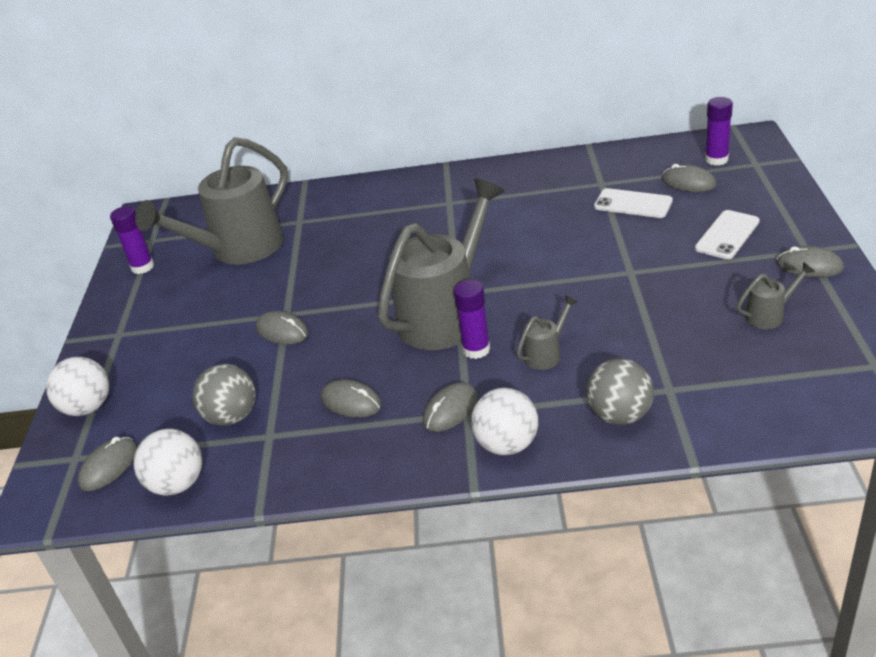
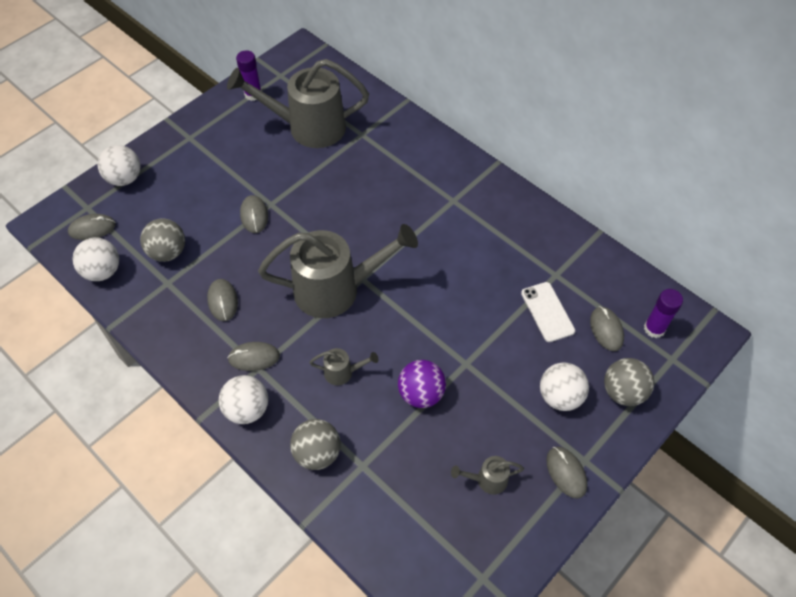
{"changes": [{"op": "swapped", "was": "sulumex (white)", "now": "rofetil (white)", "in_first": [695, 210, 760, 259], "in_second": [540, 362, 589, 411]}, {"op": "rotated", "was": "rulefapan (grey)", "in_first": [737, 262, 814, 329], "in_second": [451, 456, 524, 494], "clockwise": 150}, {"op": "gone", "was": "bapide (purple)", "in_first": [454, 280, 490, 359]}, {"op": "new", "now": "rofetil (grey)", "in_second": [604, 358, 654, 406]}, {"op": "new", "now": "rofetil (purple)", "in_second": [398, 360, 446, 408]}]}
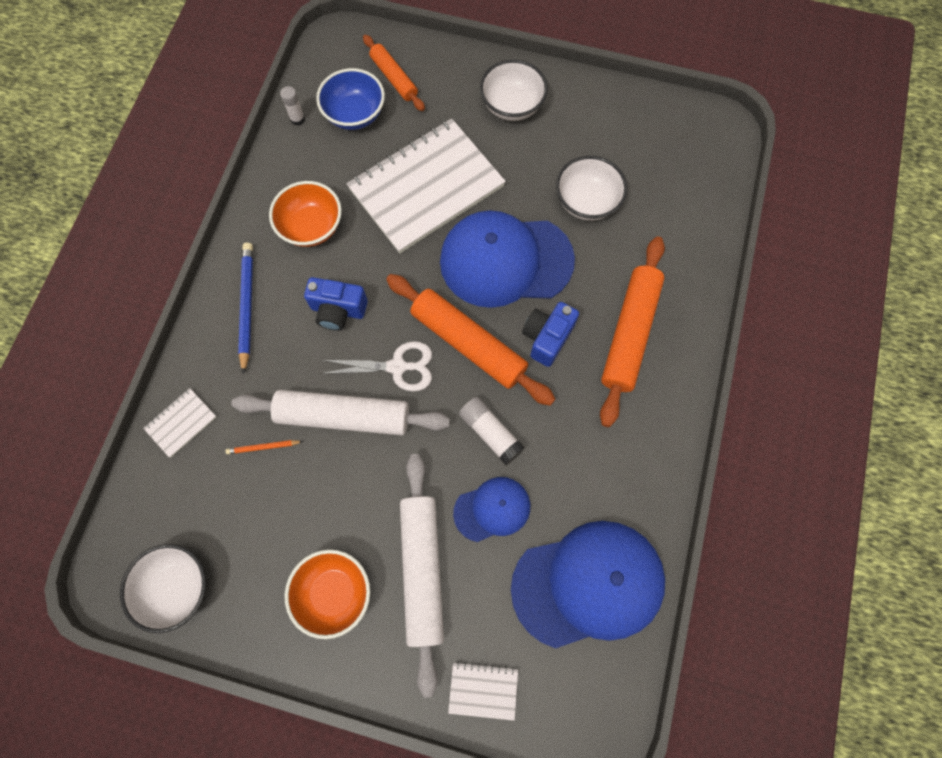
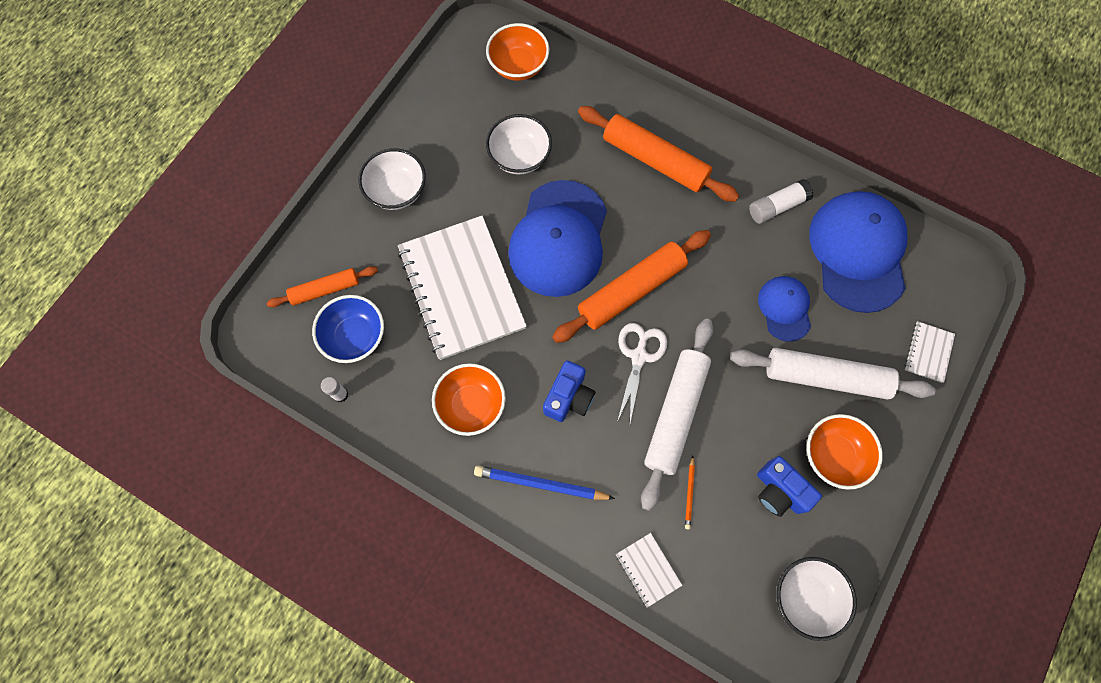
{"changes": [{"op": "shifted", "was": "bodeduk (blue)", "in_first": [522, 302, 579, 367], "in_second": [757, 456, 822, 517]}, {"op": "shifted", "was": "bapide (white)", "in_first": [459, 397, 525, 465], "in_second": [749, 179, 813, 224]}, {"op": "new", "now": "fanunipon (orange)", "in_second": [486, 23, 549, 81]}]}
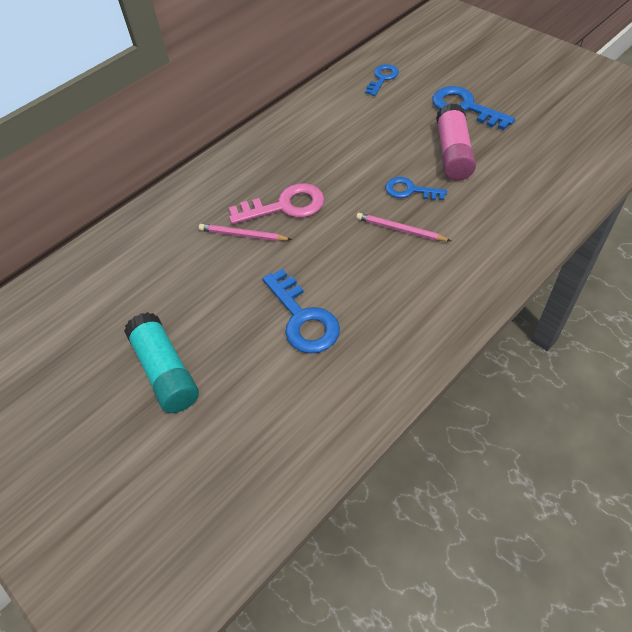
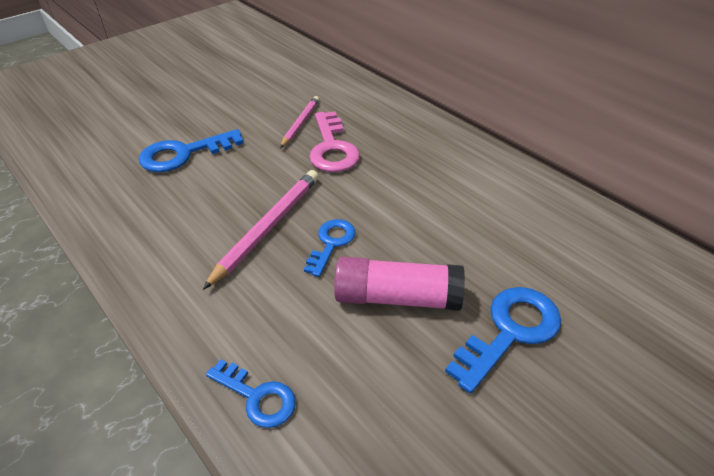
{"changes": [{"op": "shifted", "was": "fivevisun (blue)", "in_first": [365, 64, 399, 96], "in_second": [206, 359, 296, 428]}, {"op": "scaled", "was": "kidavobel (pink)", "in_first": [356, 213, 451, 241], "in_second": [203, 170, 319, 290], "ratio": 1.58}, {"op": "gone", "was": "bapide (turquoise)", "in_first": [124, 312, 199, 413]}]}
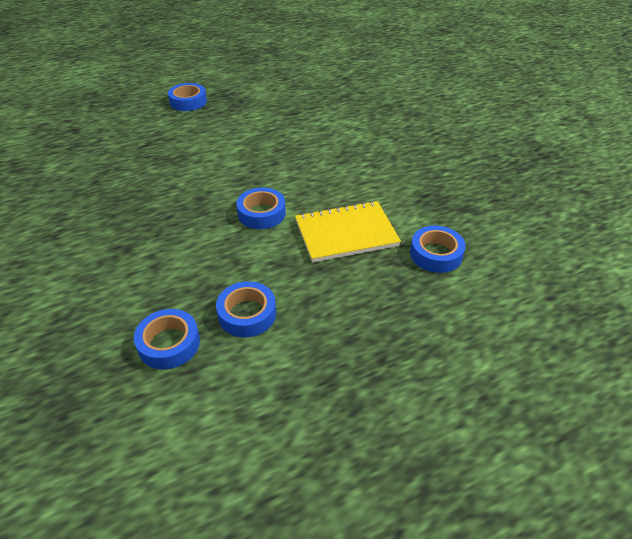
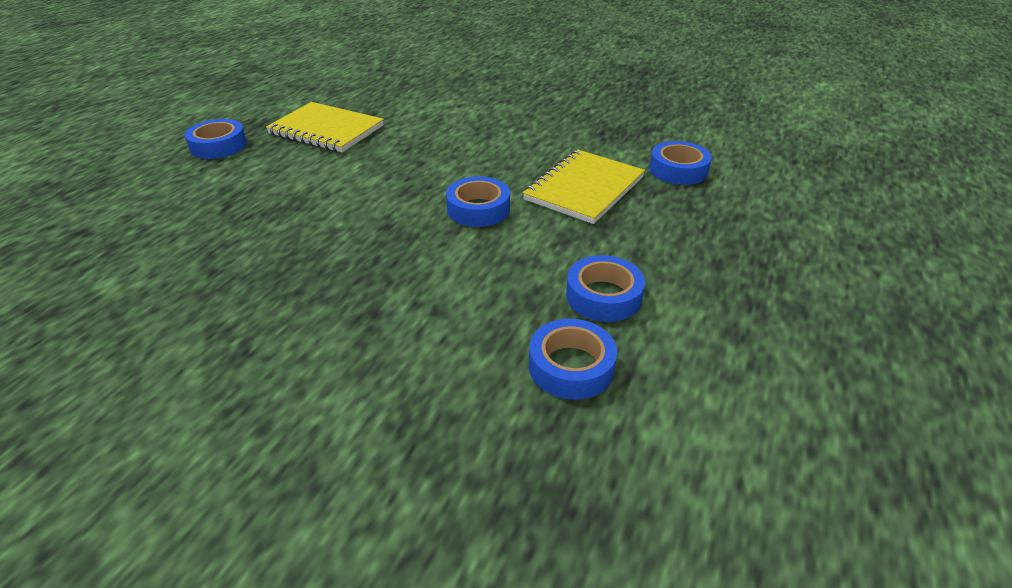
{"changes": [{"op": "new", "now": "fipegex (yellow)", "in_second": [266, 102, 384, 152]}]}
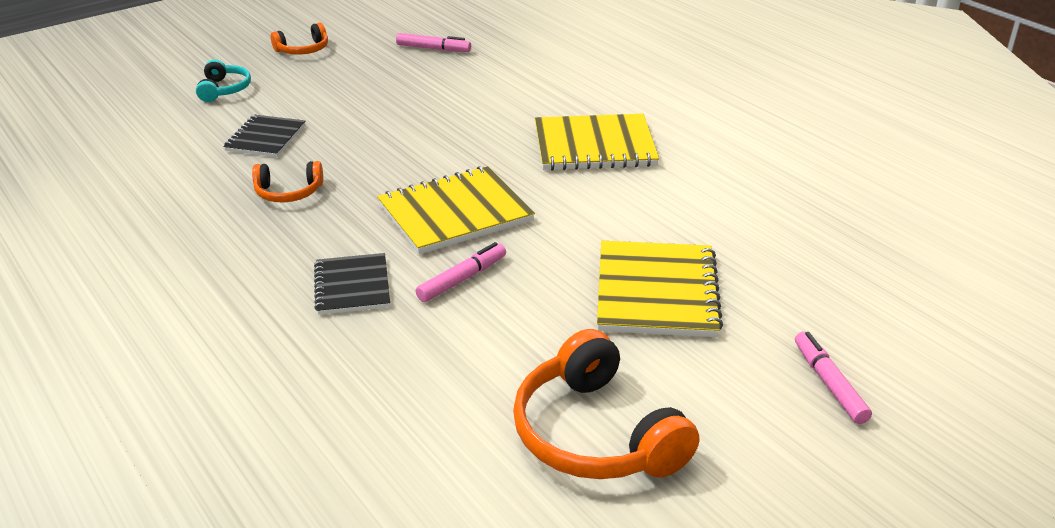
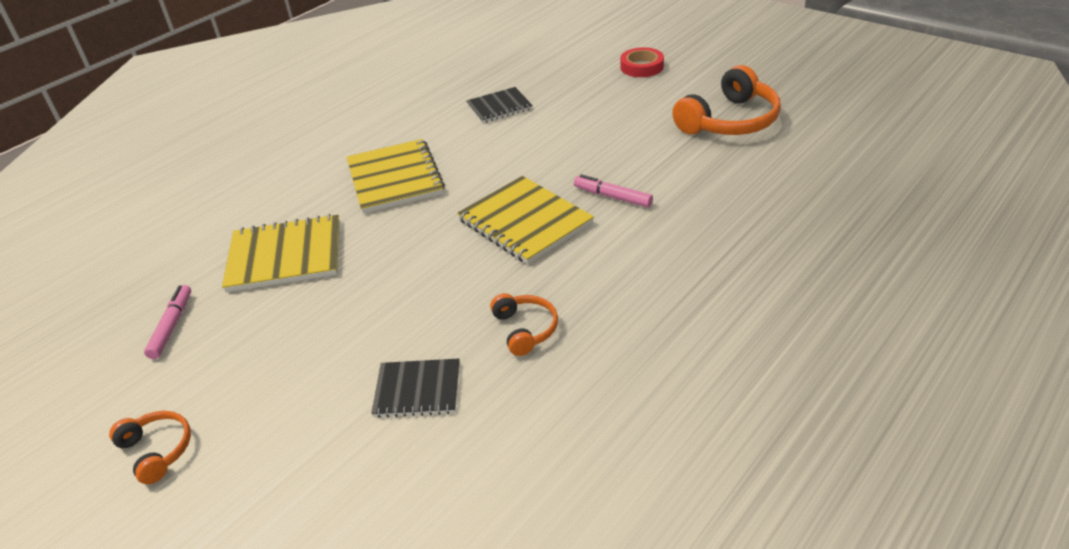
{"changes": [{"op": "gone", "was": "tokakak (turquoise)", "in_first": [196, 59, 251, 102]}, {"op": "shifted", "was": "fipegex (yellow)", "in_first": [597, 241, 723, 337], "in_second": [222, 214, 340, 292]}, {"op": "shifted", "was": "fipegex (black)", "in_first": [314, 253, 390, 315], "in_second": [466, 87, 533, 123]}, {"op": "swapped", "was": "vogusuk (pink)", "now": "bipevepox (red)", "in_first": [795, 331, 872, 424], "in_second": [620, 47, 664, 77]}]}
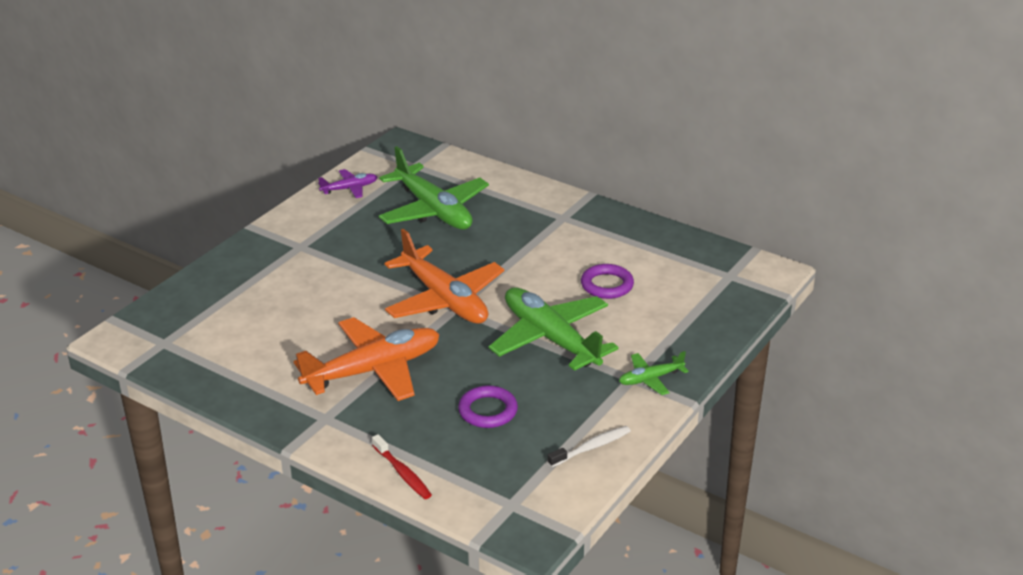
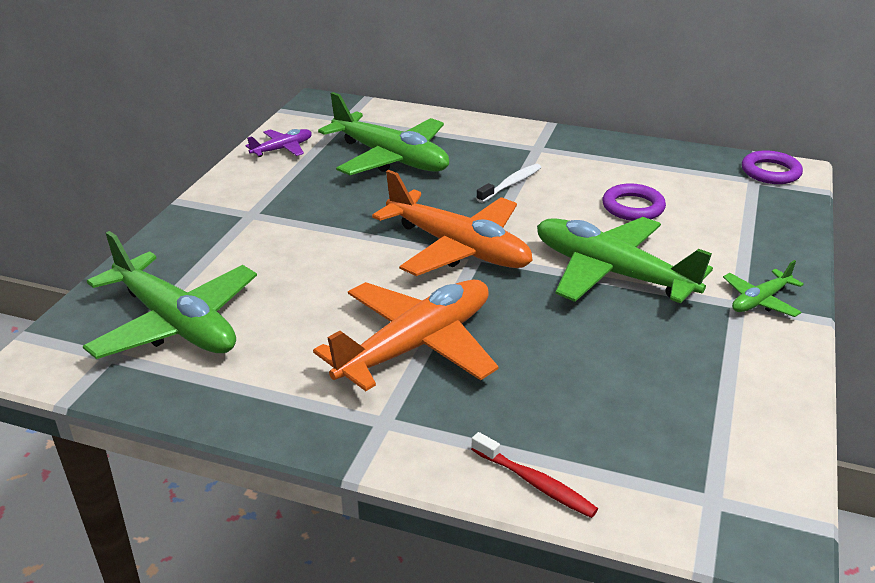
{"changes": [{"op": "shifted", "was": "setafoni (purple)", "in_first": [458, 385, 518, 428], "in_second": [742, 150, 803, 184]}, {"op": "shifted", "was": "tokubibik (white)", "in_first": [547, 426, 631, 467], "in_second": [476, 164, 542, 203]}, {"op": "new", "now": "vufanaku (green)", "in_second": [83, 231, 257, 359]}]}
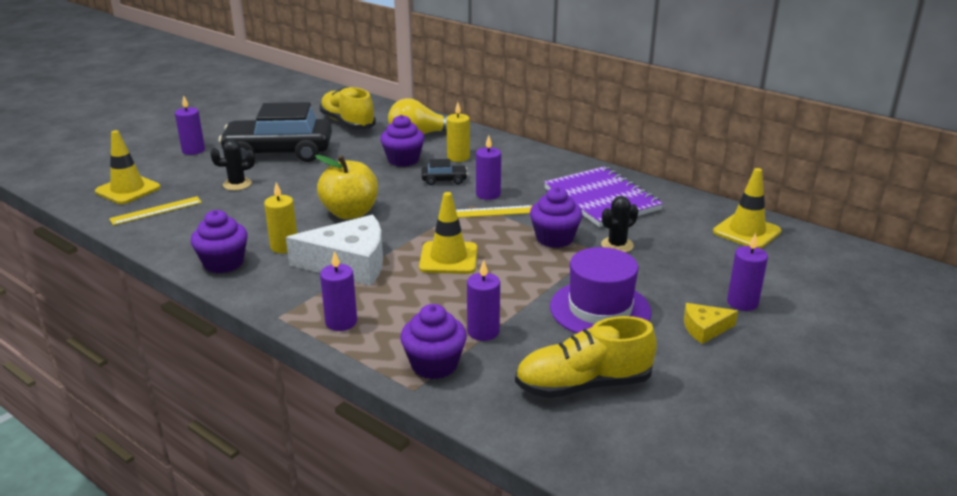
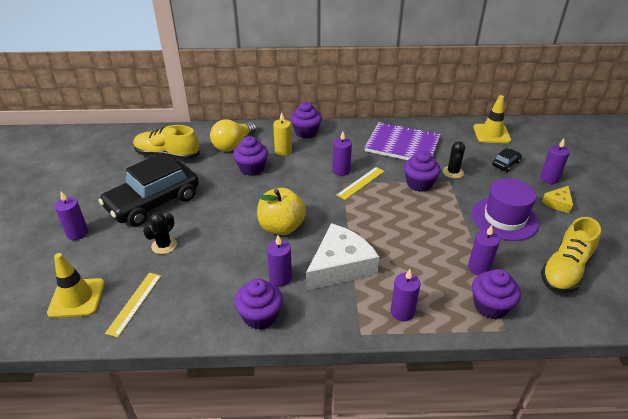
{"changes": [{"op": "shifted", "was": "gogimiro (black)", "in_first": [422, 159, 468, 185], "in_second": [492, 148, 522, 172]}, {"op": "repainted", "was": "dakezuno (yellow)", "now": "dakezuno (purple)", "in_first": [264, 182, 297, 253], "in_second": [267, 235, 292, 286]}, {"op": "gone", "was": "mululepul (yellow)", "in_first": [419, 192, 477, 274]}, {"op": "new", "now": "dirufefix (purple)", "in_second": [290, 102, 322, 139]}]}
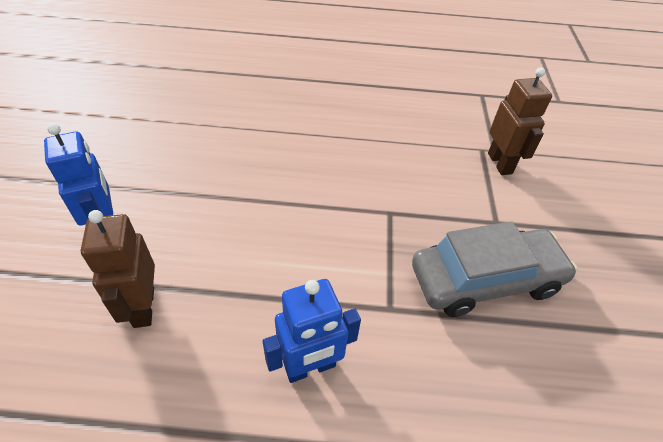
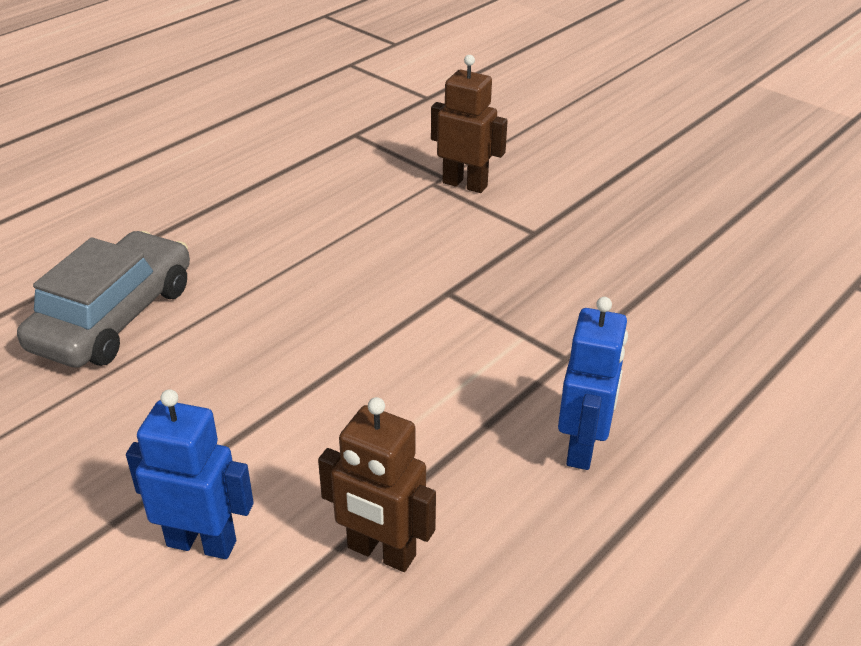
{"changes": [{"op": "shifted", "was": "gogimiro (grey)", "in_first": [412, 221, 577, 317], "in_second": [17, 231, 190, 368]}]}
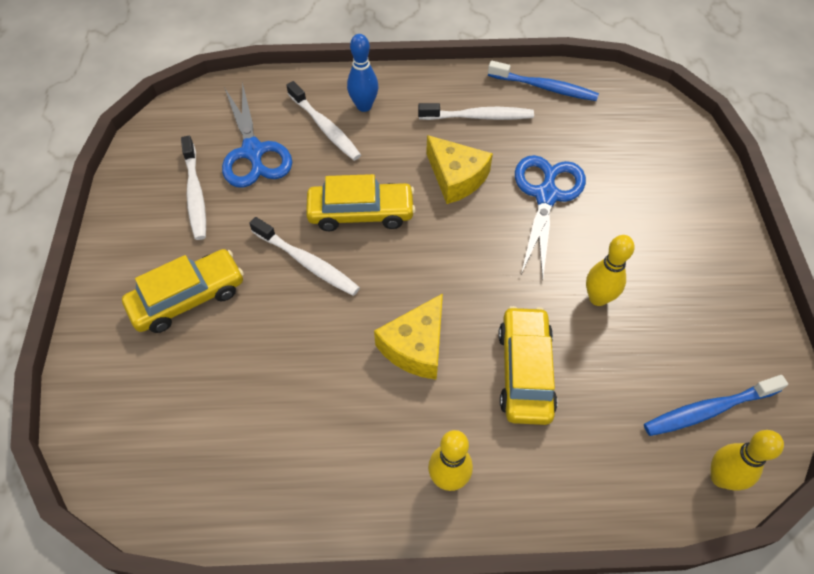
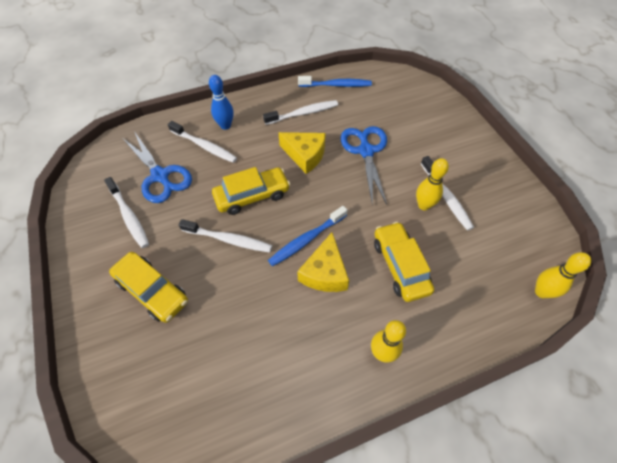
{"changes": [{"op": "rotated", "was": "gogimiro (yellow)", "in_first": [122, 249, 244, 333], "in_second": [109, 252, 188, 323], "clockwise": 90}, {"op": "shifted", "was": "tokubibik (blue)", "in_first": [644, 375, 788, 436], "in_second": [268, 206, 347, 266]}, {"op": "new", "now": "tokubibik (white)", "in_second": [421, 156, 474, 231]}]}
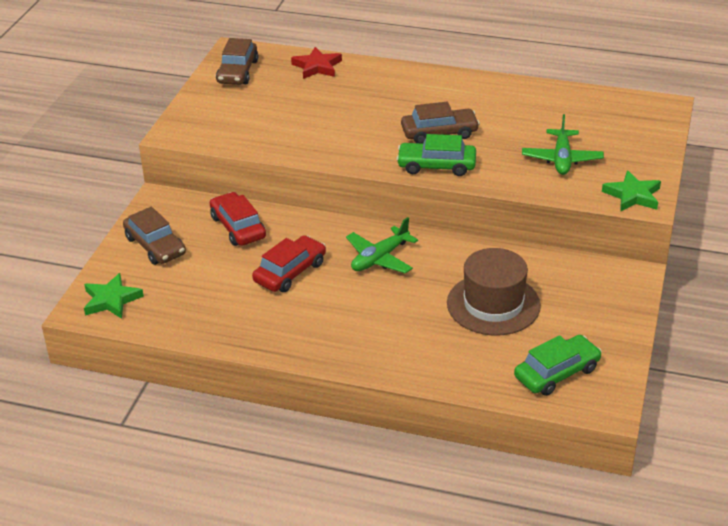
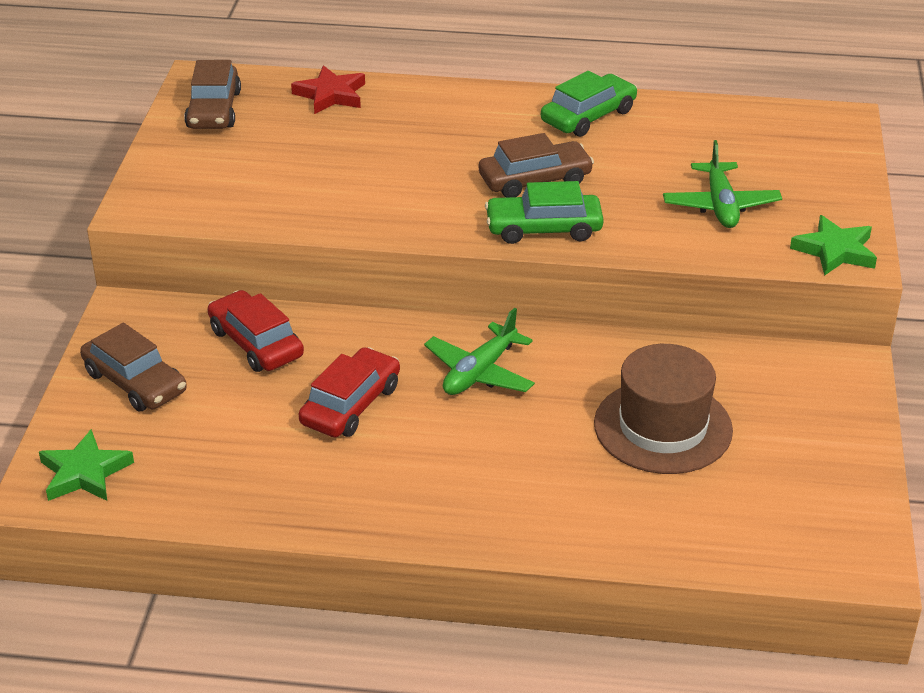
{"changes": [{"op": "shifted", "was": "gogimiro (green)", "in_first": [514, 335, 602, 396], "in_second": [541, 71, 637, 137]}]}
